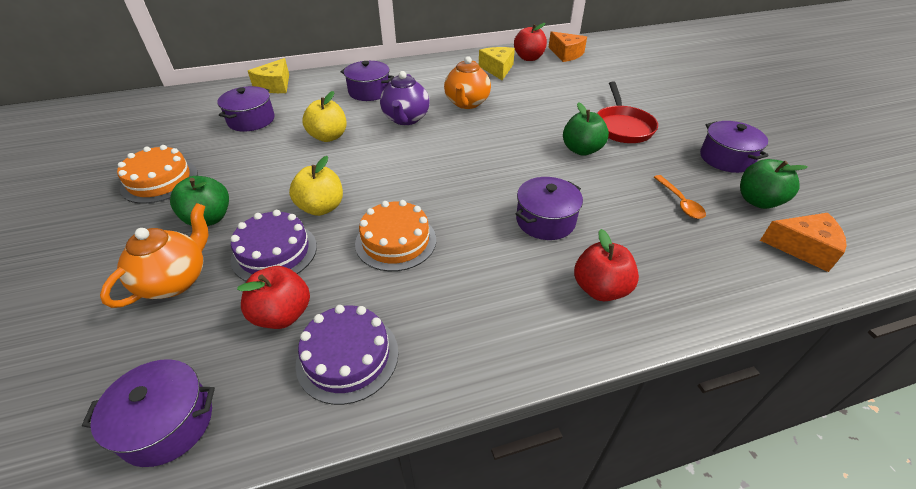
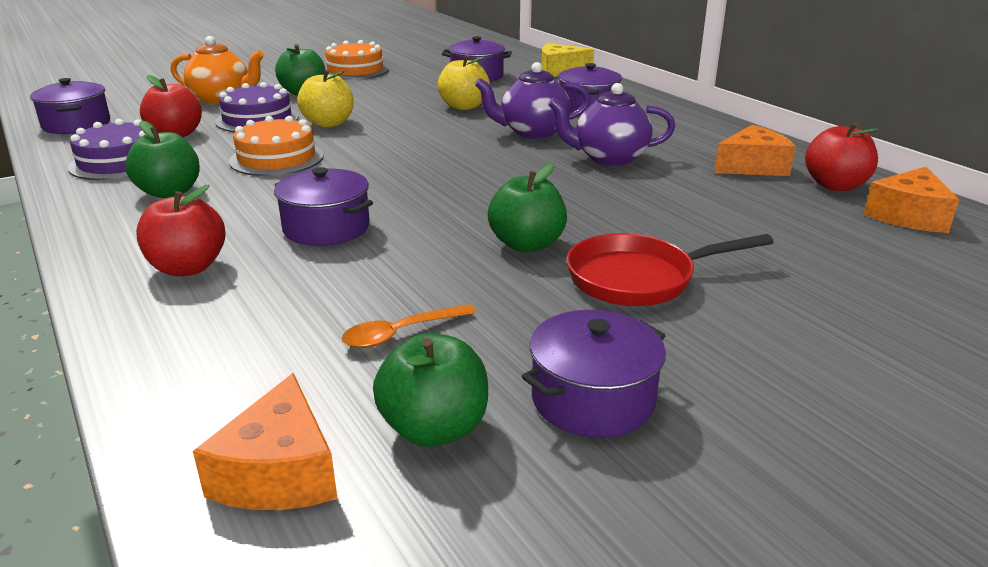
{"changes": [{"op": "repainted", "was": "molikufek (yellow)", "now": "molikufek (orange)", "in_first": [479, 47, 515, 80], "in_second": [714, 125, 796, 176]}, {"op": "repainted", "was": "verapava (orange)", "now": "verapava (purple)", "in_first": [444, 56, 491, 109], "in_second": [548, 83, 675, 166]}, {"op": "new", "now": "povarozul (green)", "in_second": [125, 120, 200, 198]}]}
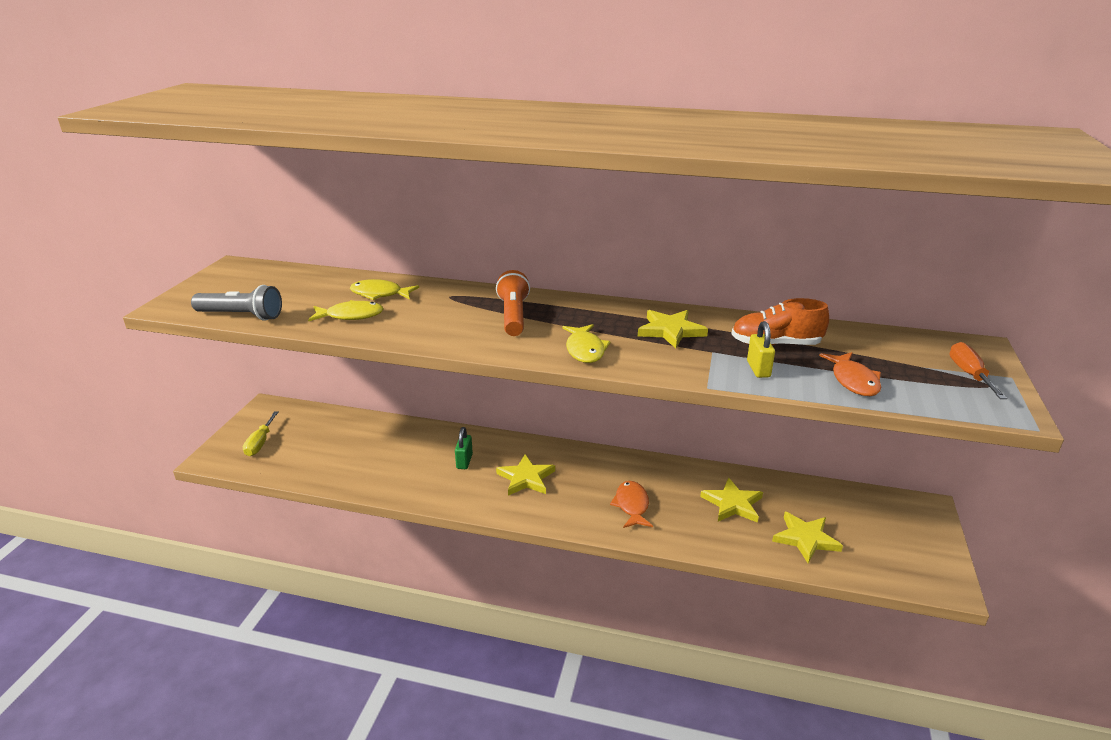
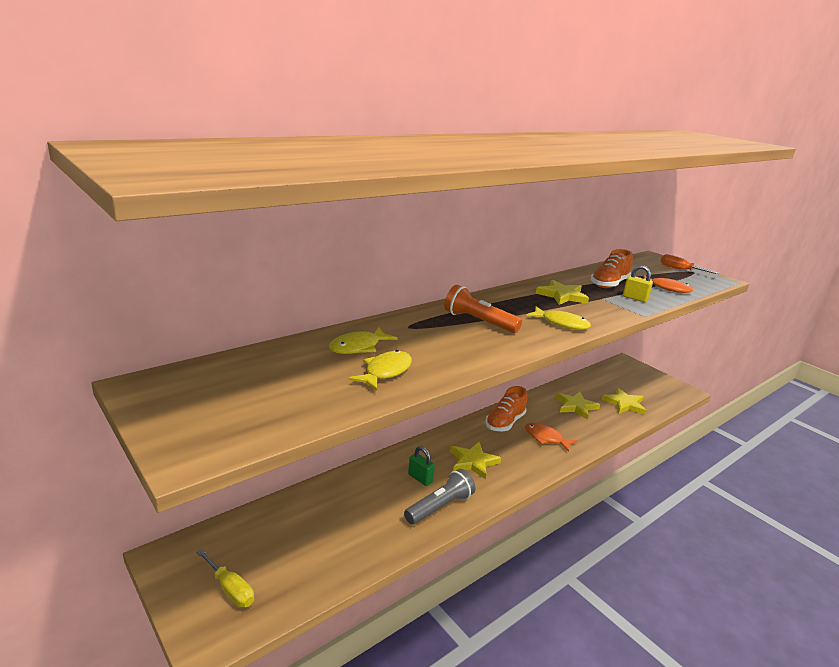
{"changes": [{"op": "shifted", "was": "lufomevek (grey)", "in_first": [191, 285, 282, 321], "in_second": [404, 469, 476, 525]}, {"op": "new", "now": "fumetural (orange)", "in_second": [485, 386, 527, 431]}]}
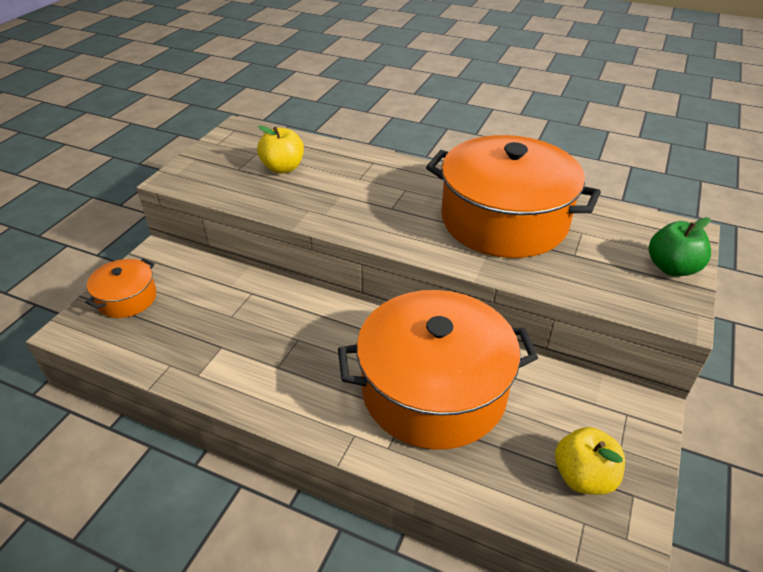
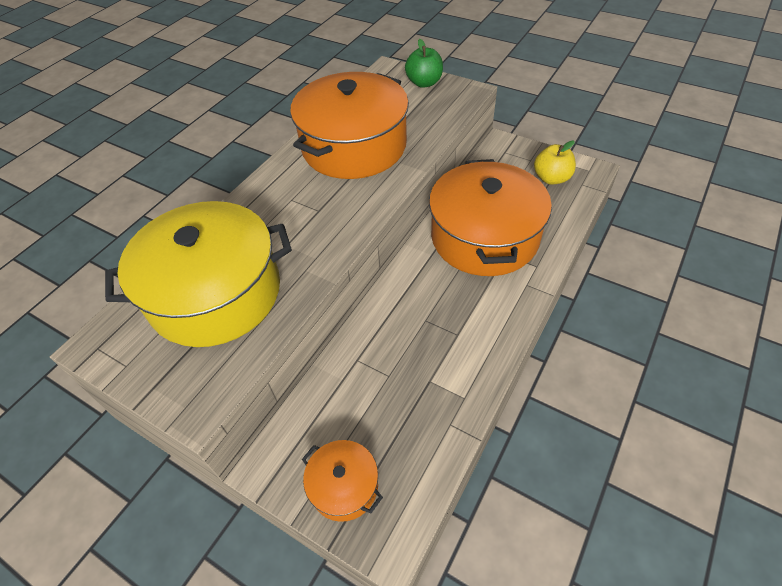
{"changes": [{"op": "swapped", "was": "povarozul (yellow)", "now": "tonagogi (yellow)", "in_first": [257, 126, 304, 174], "in_second": [105, 201, 292, 347]}]}
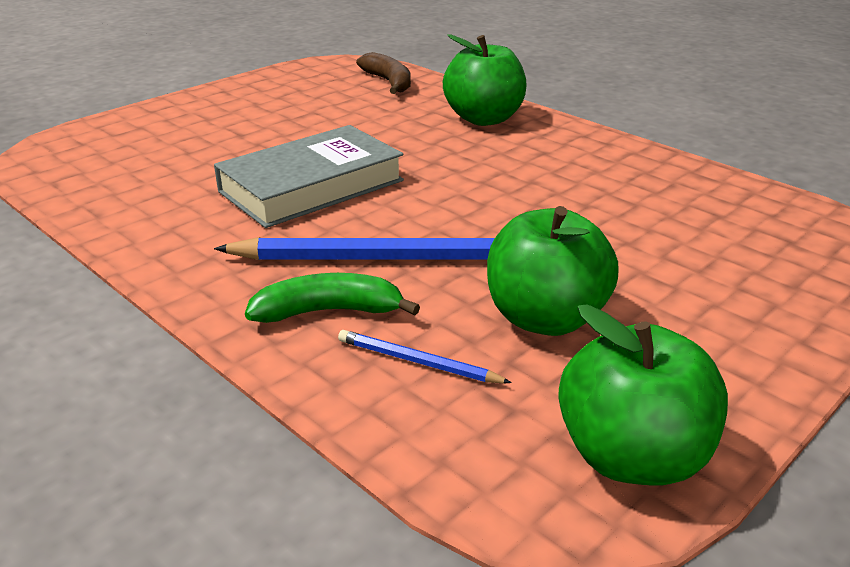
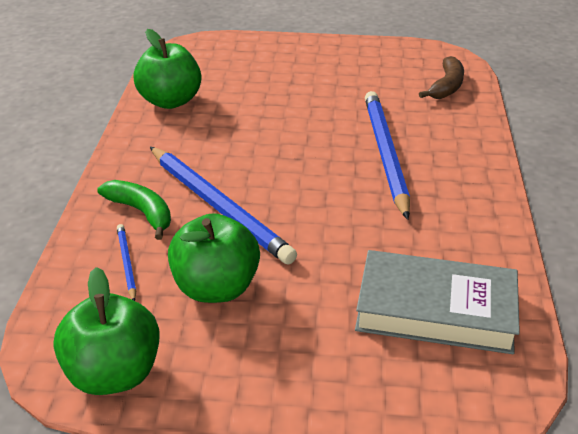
{"changes": [{"op": "shifted", "was": "povarozul (green)", "in_first": [443, 34, 527, 126], "in_second": [134, 29, 201, 109]}, {"op": "shifted", "was": "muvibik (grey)", "in_first": [214, 125, 404, 228], "in_second": [355, 250, 520, 354]}, {"op": "new", "now": "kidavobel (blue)", "in_second": [365, 91, 410, 220]}]}
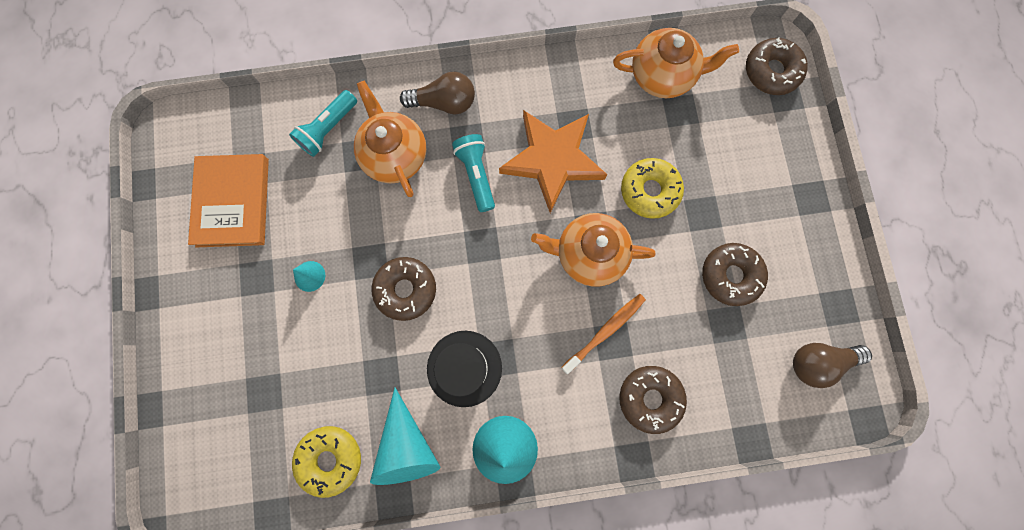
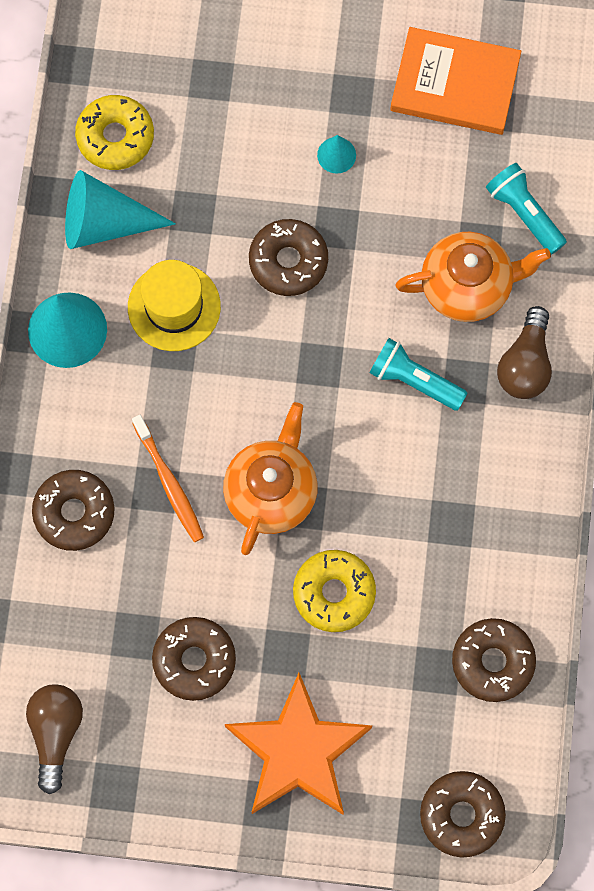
{"changes": [{"op": "swapped", "was": "verapava (orange)", "now": "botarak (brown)", "in_first": [613, 28, 739, 98], "in_second": [452, 618, 536, 702]}, {"op": "shifted", "was": "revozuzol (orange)", "in_first": [499, 110, 607, 213], "in_second": [225, 673, 372, 815]}, {"op": "rotated", "was": "lufomevek (turquoise)", "in_first": [452, 134, 495, 212], "in_second": [369, 338, 467, 411], "clockwise": -150}, {"op": "repainted", "was": "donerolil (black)", "now": "donerolil (yellow)", "in_first": [427, 331, 502, 407], "in_second": [128, 260, 221, 351]}]}
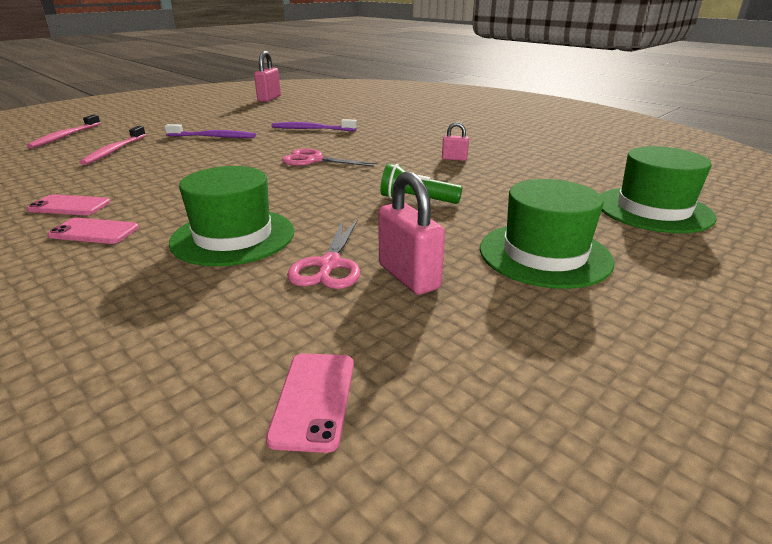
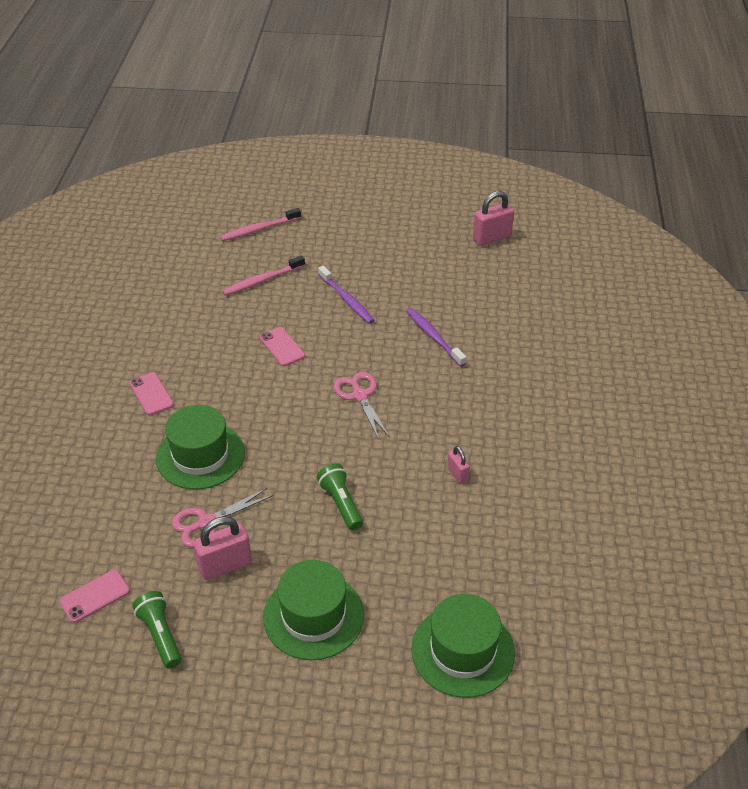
{"changes": [{"op": "rotated", "was": "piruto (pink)", "in_first": [378, 172, 445, 295], "in_second": [193, 516, 252, 580], "clockwise": 45}, {"op": "shifted", "was": "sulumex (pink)", "in_first": [27, 195, 110, 215], "in_second": [259, 327, 305, 366]}, {"op": "new", "now": "lufomevek (green)", "in_second": [132, 591, 182, 669]}]}
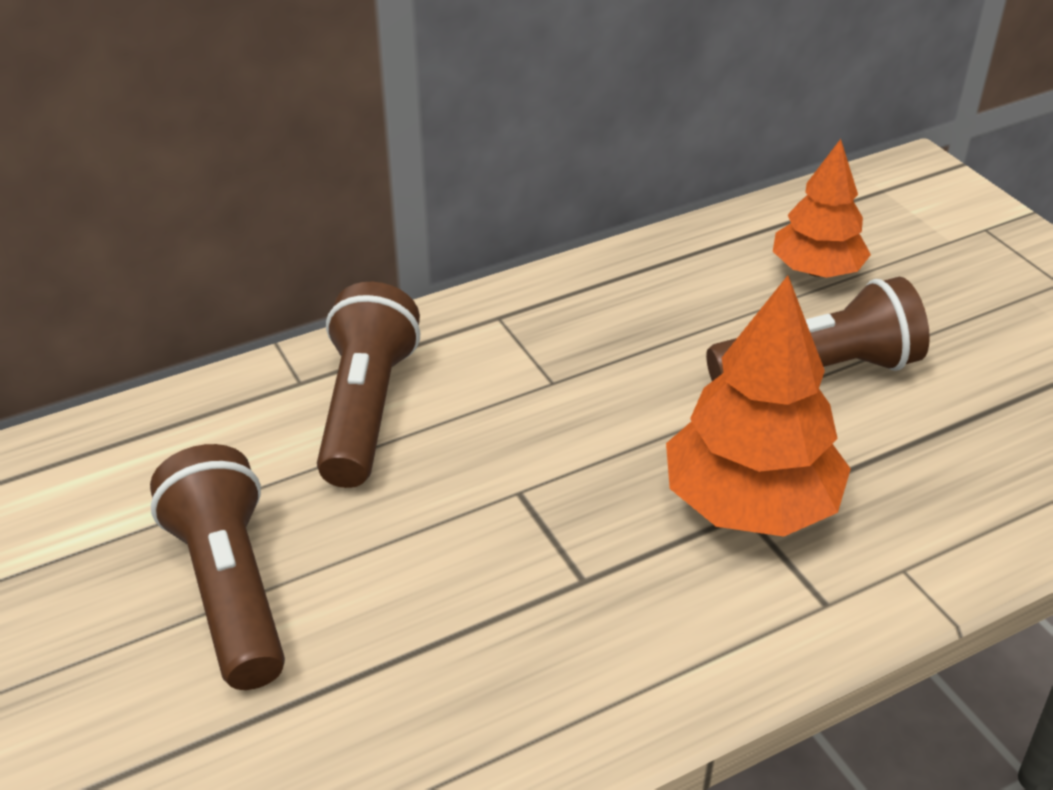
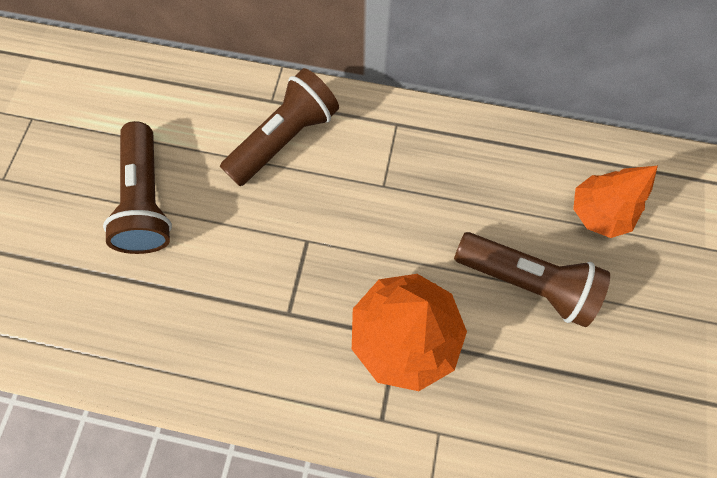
{"changes": [{"op": "rotated", "was": "lufomevek (brown)", "in_first": [150, 444, 285, 690], "in_second": [103, 121, 172, 254], "clockwise": 150}]}
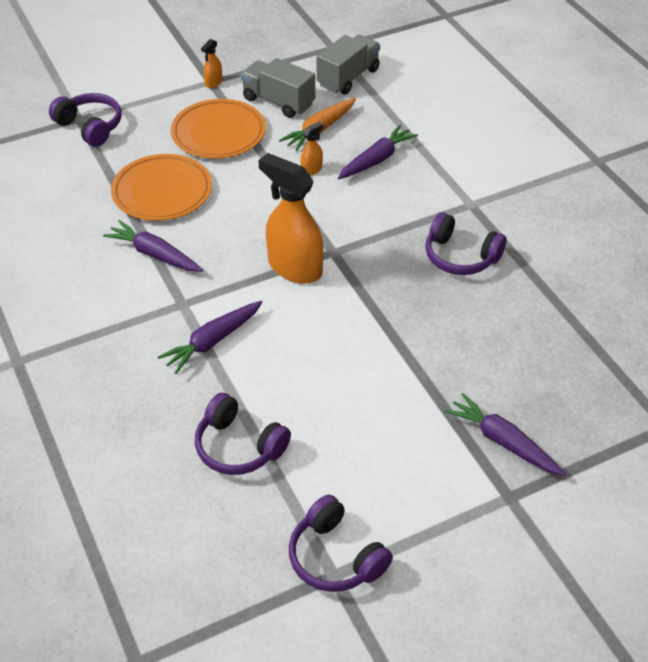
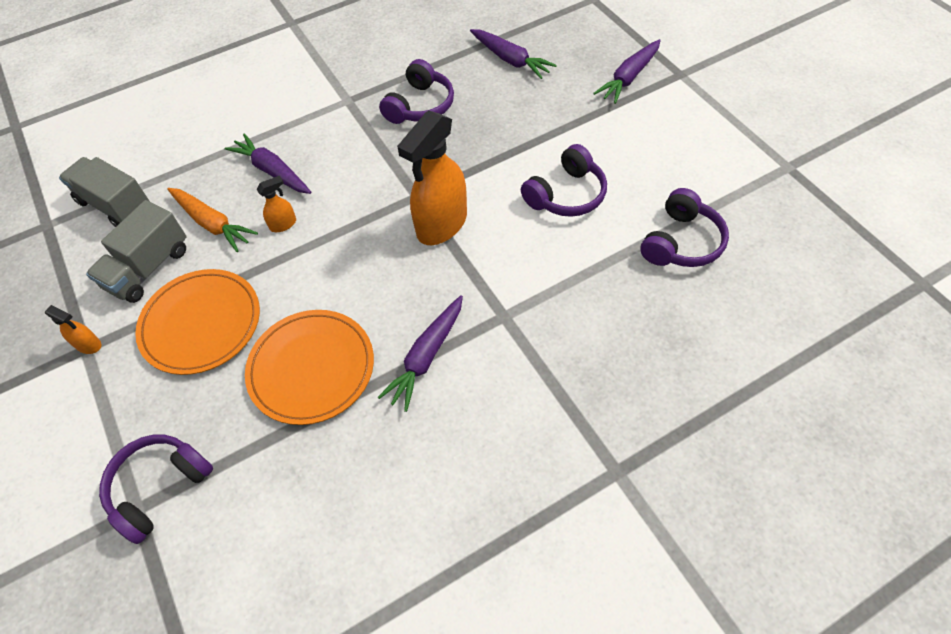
{"changes": [{"op": "rotated", "was": "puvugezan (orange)", "in_first": [301, 121, 323, 176], "in_second": [256, 176, 296, 232], "clockwise": 105}, {"op": "shifted", "was": "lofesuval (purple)", "in_first": [158, 301, 262, 374], "in_second": [470, 29, 557, 79]}, {"op": "shifted", "was": "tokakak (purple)", "in_first": [289, 495, 393, 592], "in_second": [521, 144, 607, 217]}]}
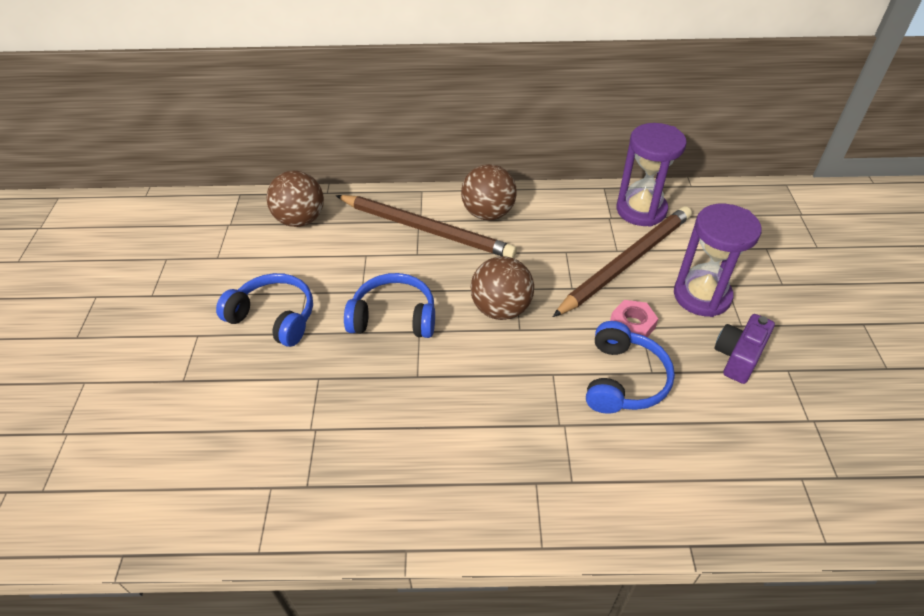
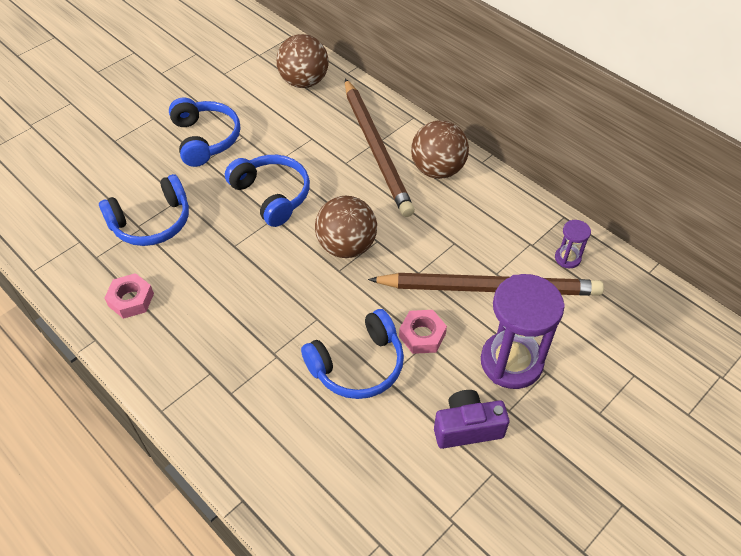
{"changes": [{"op": "scaled", "was": "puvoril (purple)", "in_first": [616, 123, 687, 227], "in_second": [555, 220, 591, 268], "ratio": 0.46}, {"op": "new", "now": "tokakak (blue)", "in_second": [99, 174, 189, 246]}, {"op": "new", "now": "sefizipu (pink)", "in_second": [105, 273, 154, 319]}]}
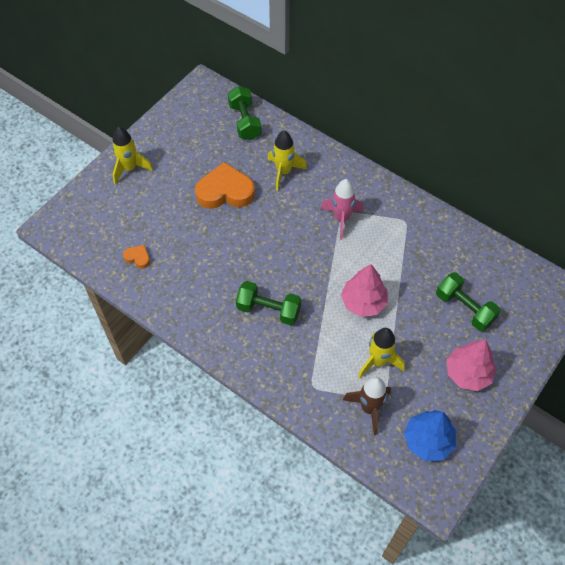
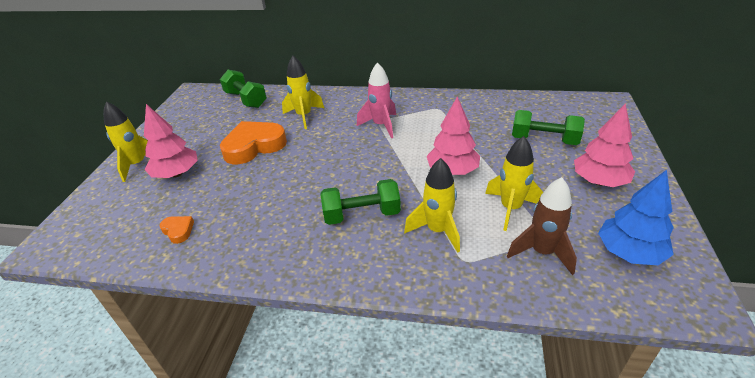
{"changes": [{"op": "rotated", "was": "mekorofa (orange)", "in_first": [123, 245, 150, 269], "in_second": [160, 216, 194, 244], "clockwise": 45}, {"op": "new", "now": "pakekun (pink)", "in_second": [144, 104, 198, 178]}, {"op": "new", "now": "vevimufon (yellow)", "in_second": [404, 158, 460, 253]}]}
